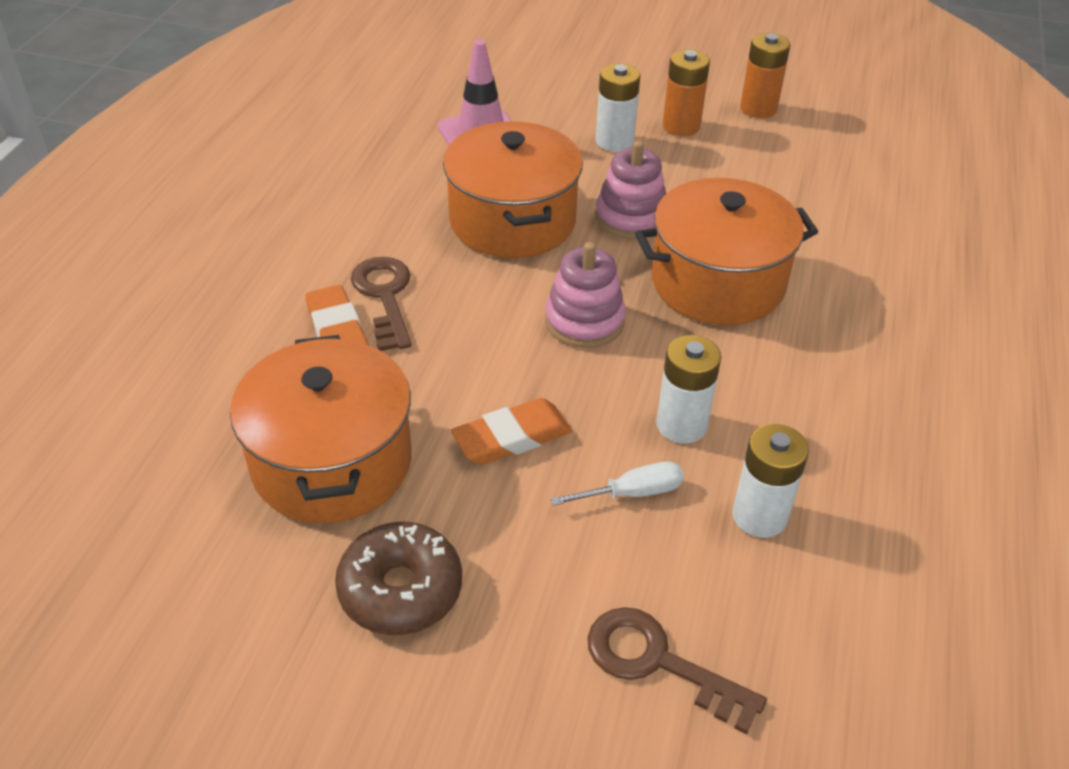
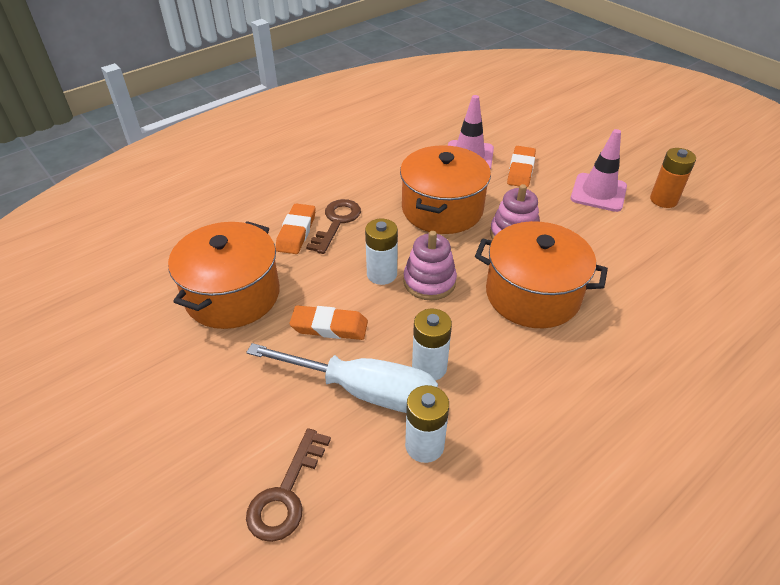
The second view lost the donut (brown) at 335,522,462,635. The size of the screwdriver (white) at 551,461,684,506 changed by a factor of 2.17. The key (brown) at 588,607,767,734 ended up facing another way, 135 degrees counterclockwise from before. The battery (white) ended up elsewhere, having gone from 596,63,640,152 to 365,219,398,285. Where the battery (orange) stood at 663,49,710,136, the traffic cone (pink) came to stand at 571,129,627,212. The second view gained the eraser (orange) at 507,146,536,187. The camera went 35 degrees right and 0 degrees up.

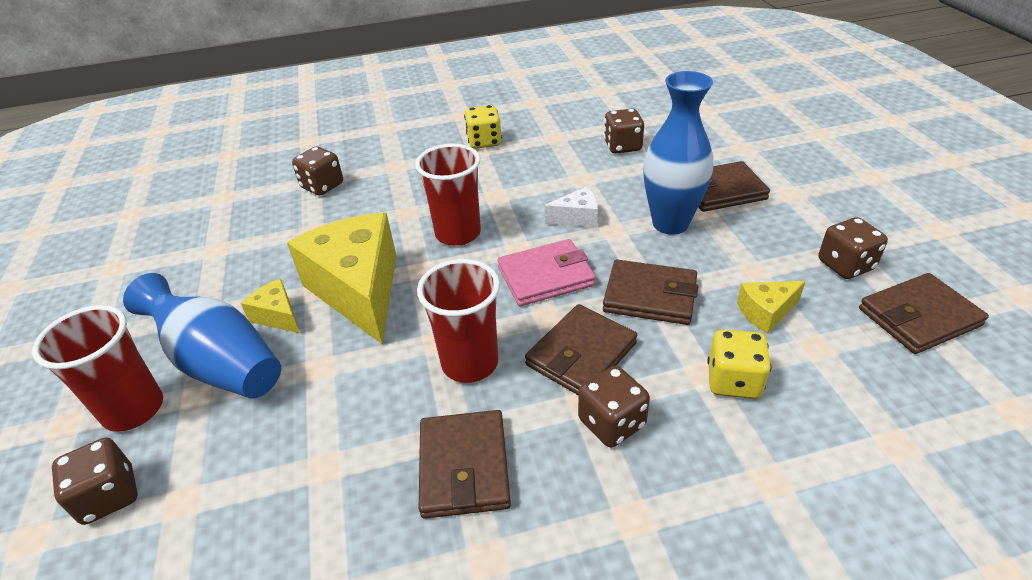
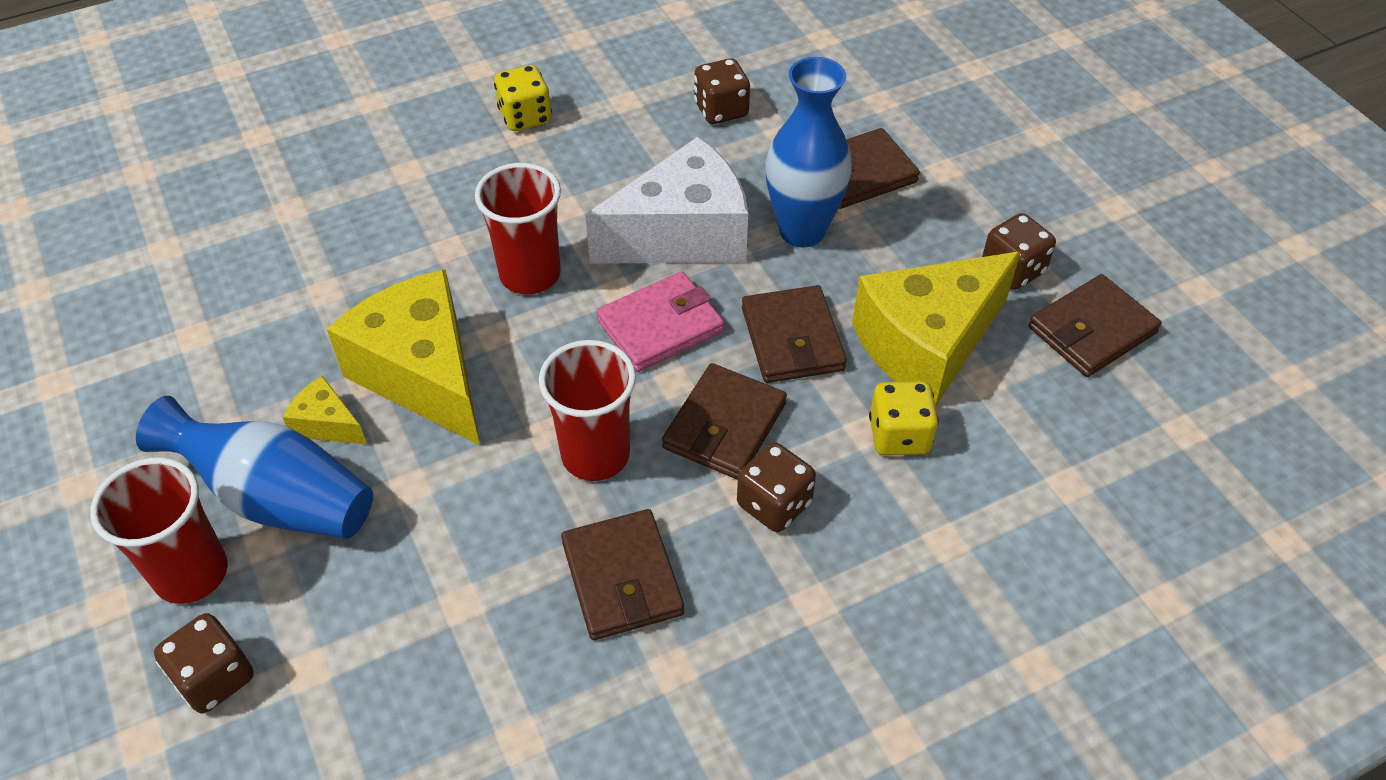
The second view lost the dice (brown) at 292,147,343,195. The size of the cheese (white) at 544,187,598,228 changed by a factor of 2.25. The wallet (brown) at 603,260,698,325 ended up facing another way, 75 degrees clockwise from before. The size of the cheese (yellow) at 737,281,806,334 changed by a factor of 2.25. The camera went 15 degrees left and 10 degrees up.

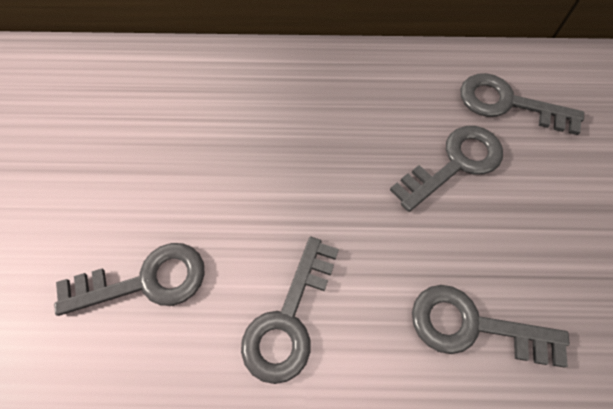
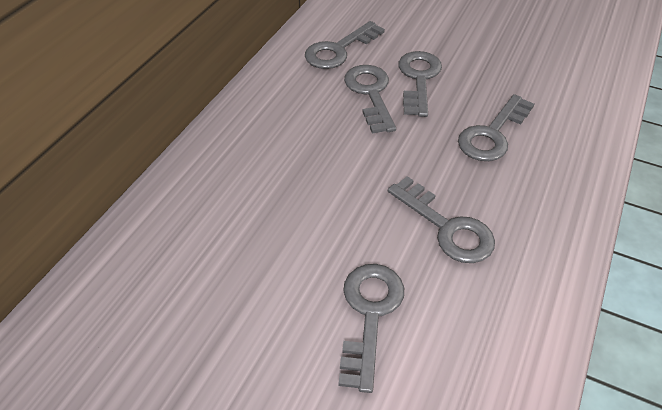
The second view gained the key (grey) at 398,51,442,117. The camera went 65 degrees left and 15 degrees down.

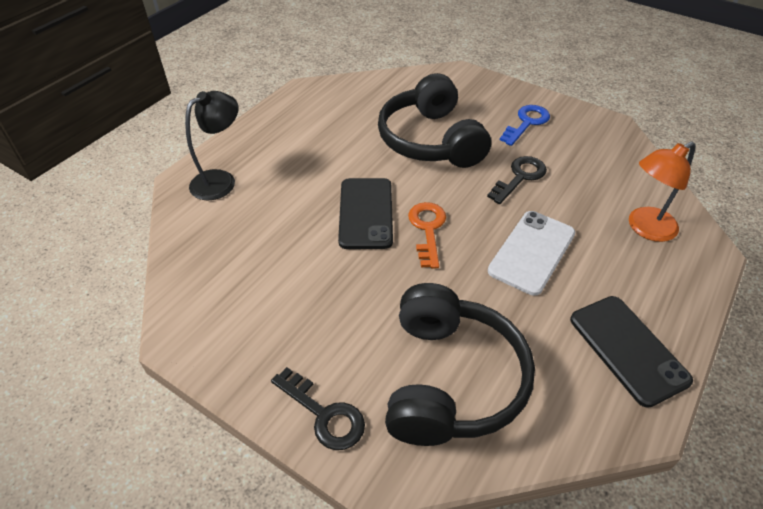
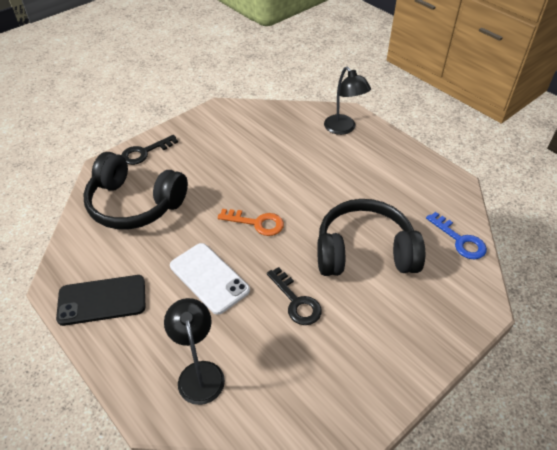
The second view lost the phone (black) at 338,178,393,249. The key (blue) ended up elsewhere, having gone from 500,105,550,146 to 426,212,487,259. What was the lamp (orange) at 629,141,696,242 turned into the lamp (black) at 164,298,225,405. The camera went 105 degrees right and 0 degrees up.

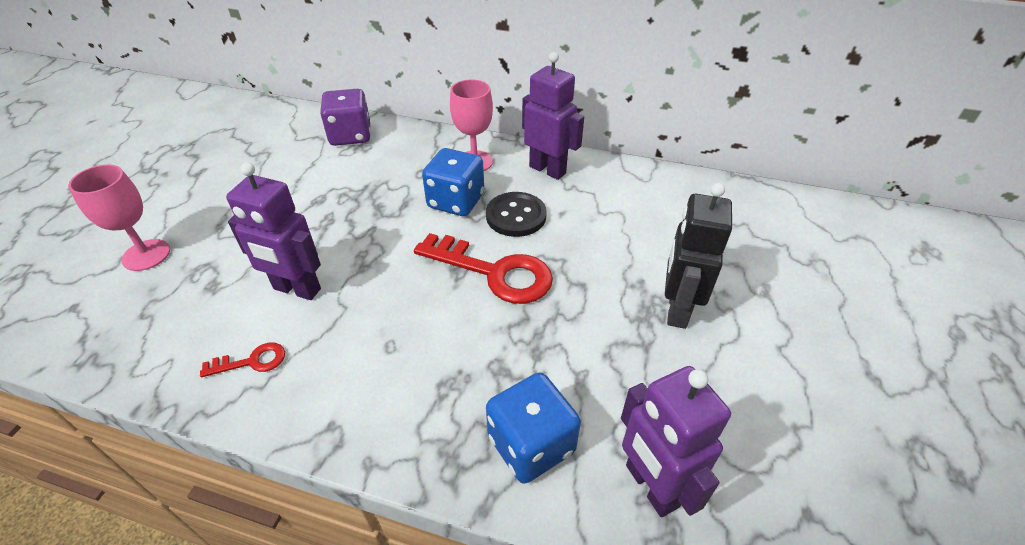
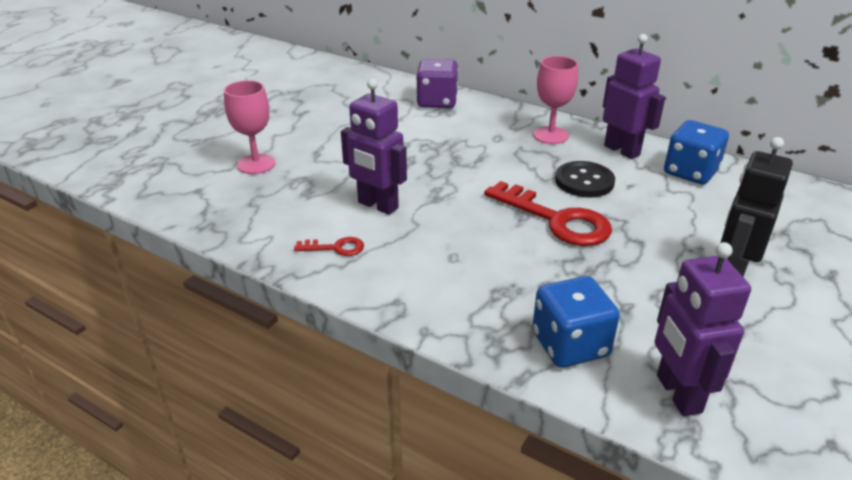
The dice (blue) ended up elsewhere, having gone from 422,148,484,216 to 664,120,729,184. The camera went 15 degrees right and 10 degrees down.

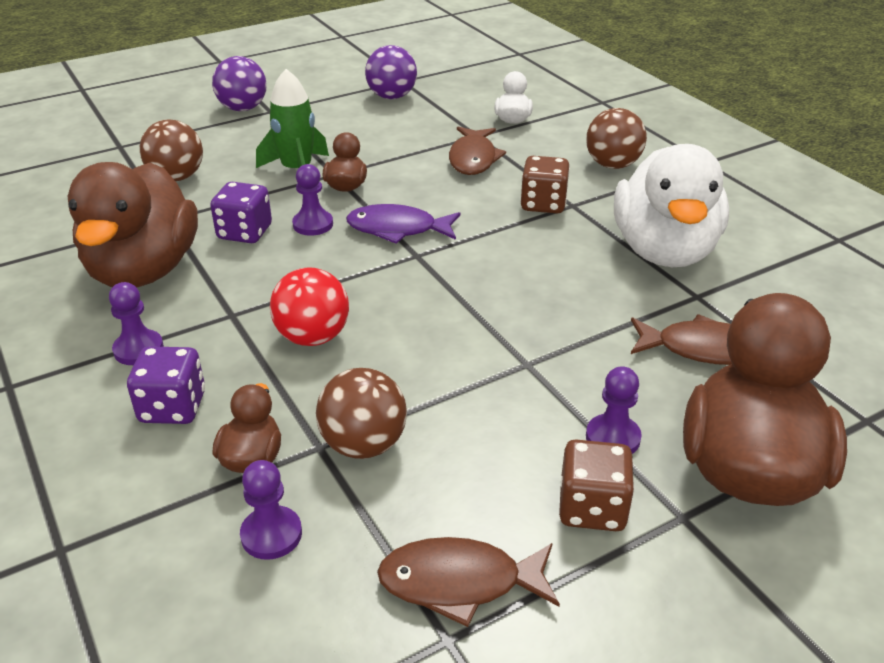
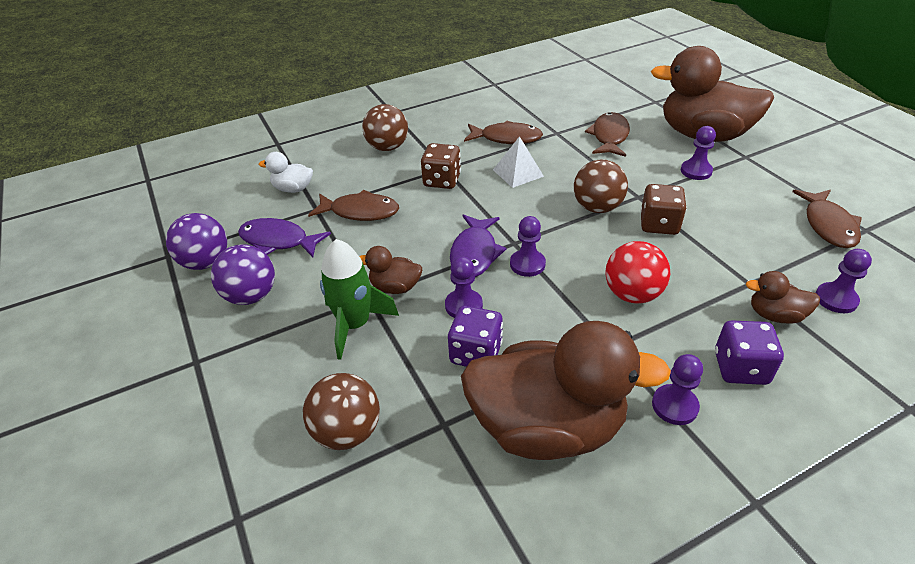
The ball (purple) ended up elsewhere, having gone from 212,56,267,111 to 211,244,275,305. The ball (brown) ended up elsewhere, having gone from 316,368,407,459 to 574,159,628,213. The dice (brown) ended up elsewhere, having gone from 559,440,634,531 to 640,184,687,235. Where the duck (white) stood at 614,144,729,267, the fish (brown) came to stand at 464,120,543,144. The second view gained the fish (purple) at 238,218,331,257. The second view gained the pyramid (white) at 493,136,544,188. The second view gained the pawn (purple) at 510,216,546,277. The camera went 85 degrees left and 5 degrees up.

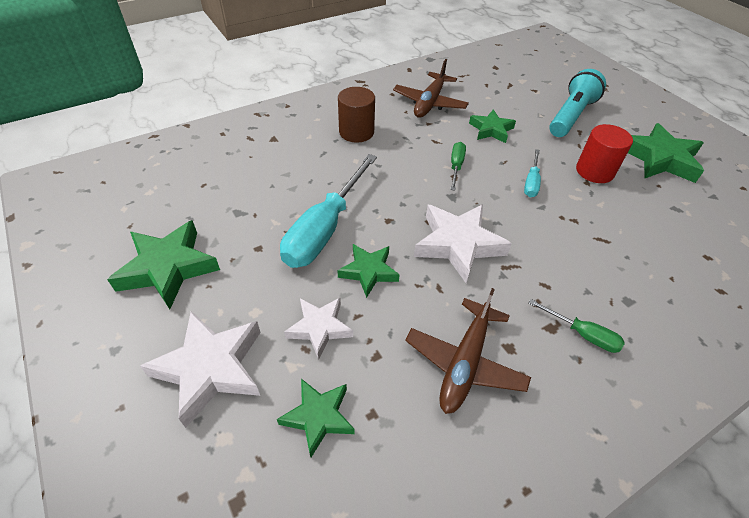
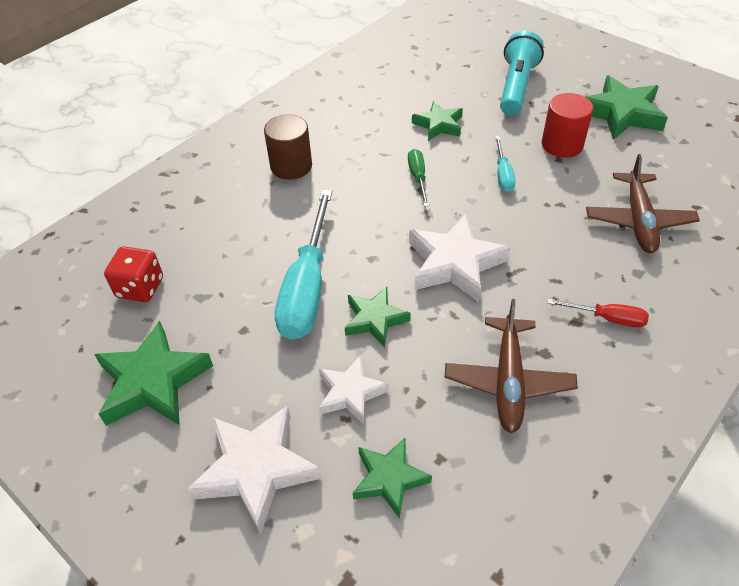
The plane (brown) ended up elsewhere, having gone from 393,59,469,118 to 586,154,700,253. What was the screwdriver (green) at 529,299,625,353 turned into the screwdriver (red) at 547,299,649,327. The second view gained the dice (red) at 104,246,163,302. The camera went 15 degrees left and 0 degrees up.

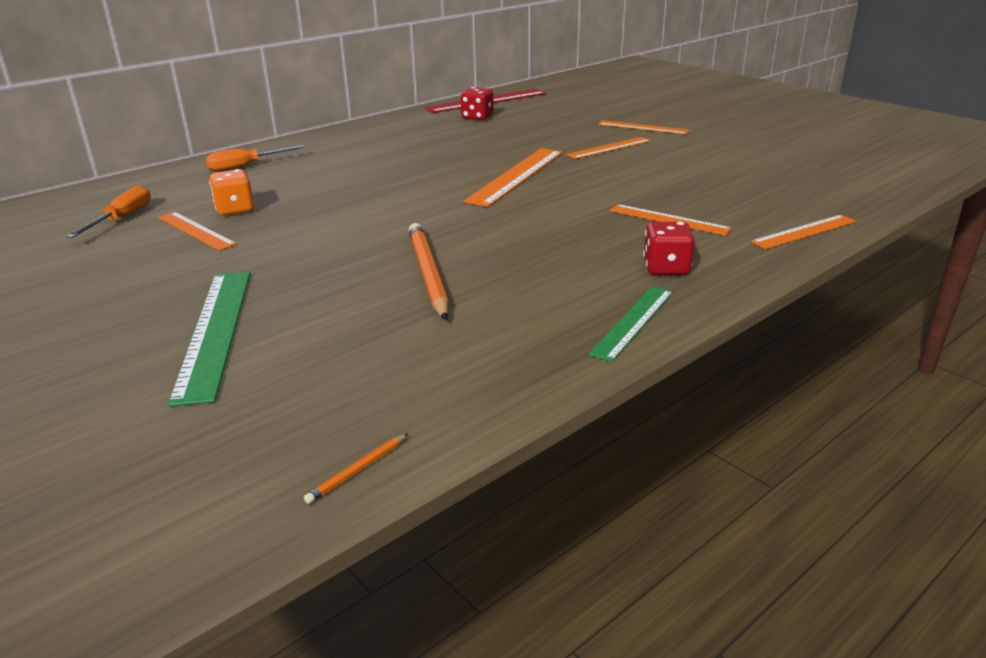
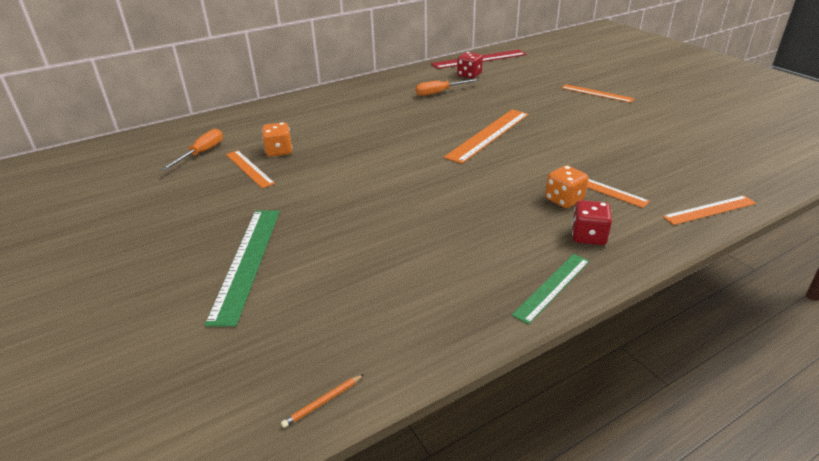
The screwdriver (orange) ended up elsewhere, having gone from 206,145,305,172 to 416,79,479,96. The second view lost the pencil (orange) at 409,223,449,320. The second view lost the ruler (orange) at 566,137,651,159. The second view gained the dice (orange) at 545,165,588,208. The camera went 10 degrees right and 5 degrees up.

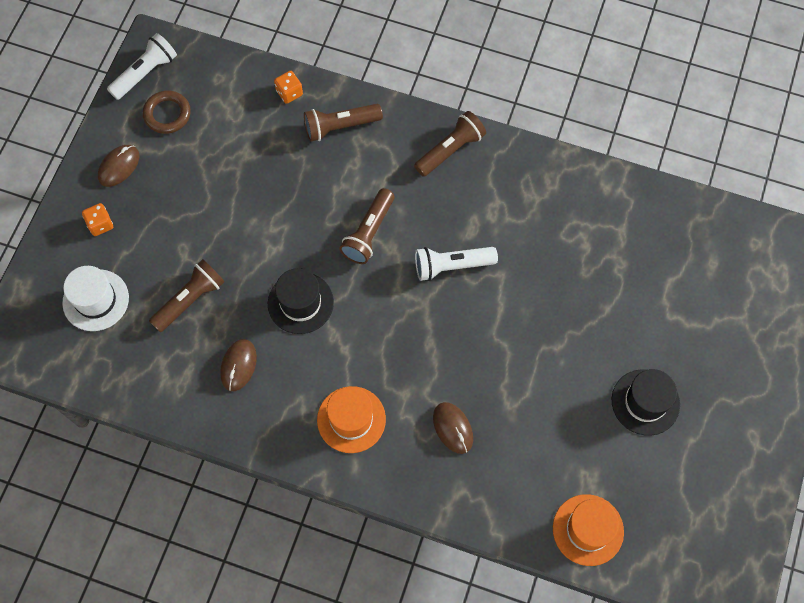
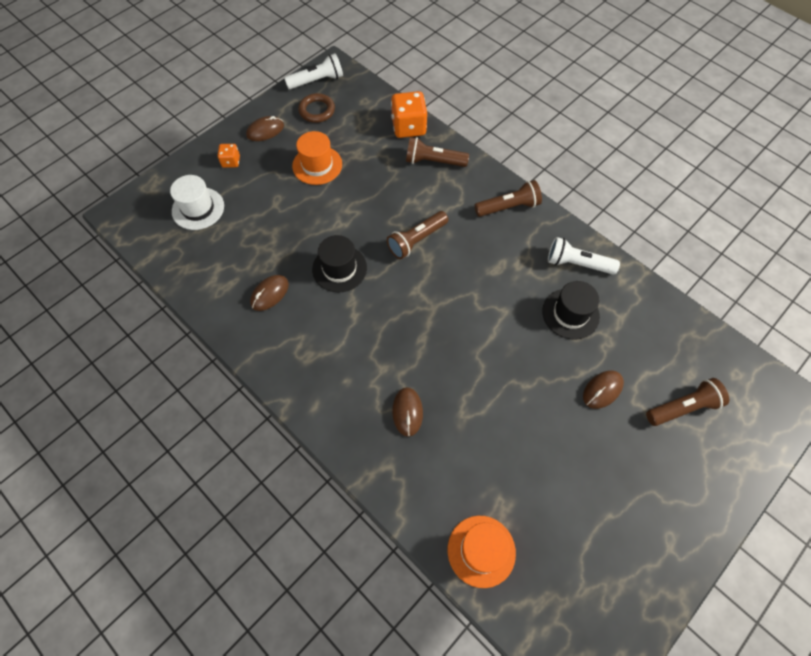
The flashlight (brown) ended up elsewhere, having gone from 149,259,225,332 to 646,378,729,426. The size of the dice (orange) at 274,71,303,104 changed by a factor of 1.87. The hat (orange) ended up elsewhere, having gone from 317,386,386,453 to 292,131,342,185. The flashlight (white) ended up elsewhere, having gone from 415,247,498,281 to 548,237,620,275. The hat (black) ended up elsewhere, having gone from 612,369,680,436 to 542,281,600,340. The second view gained the mouse (brown) at 583,370,624,409. The camera went 25 degrees right and 5 degrees down.

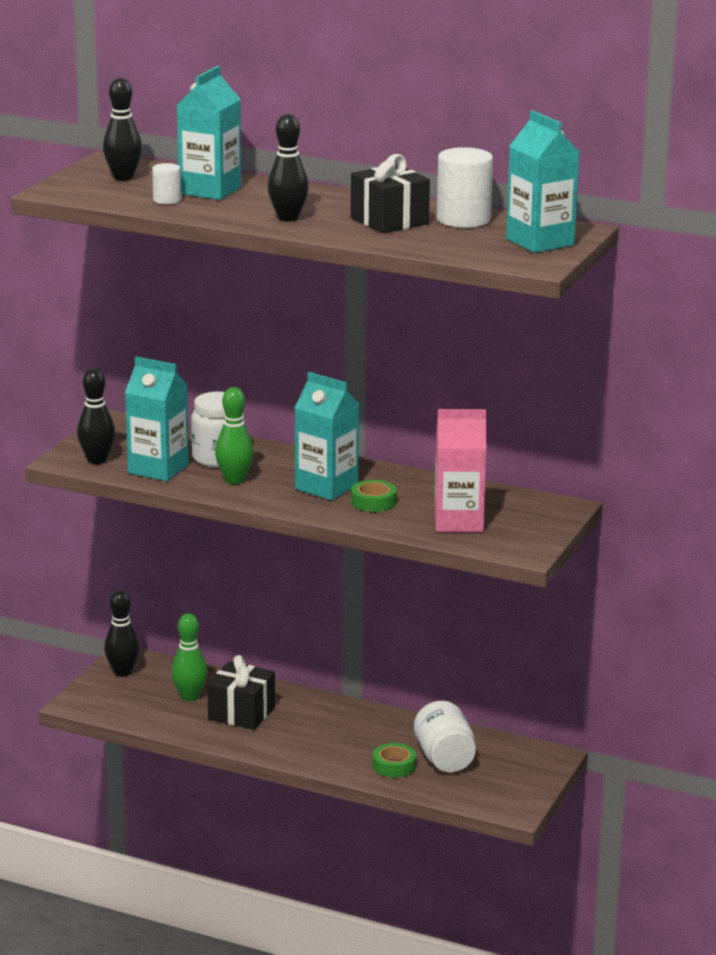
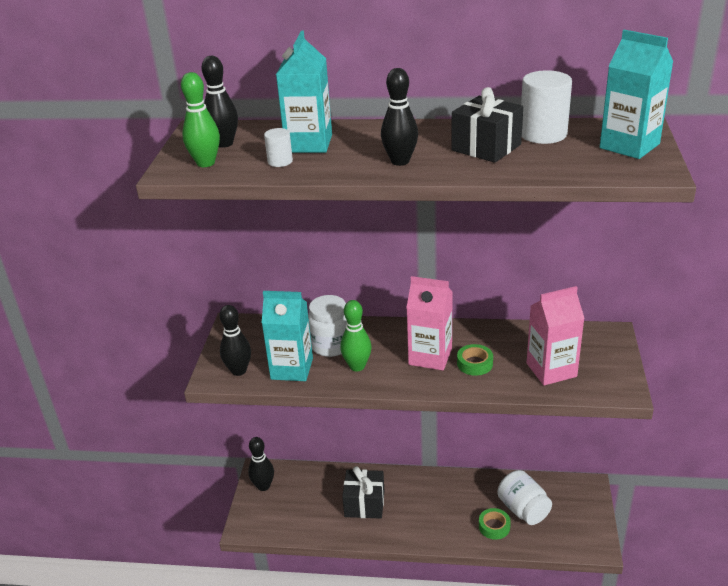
The bowling pin (green) ended up elsewhere, having gone from 171,613,207,701 to 181,72,220,167. What was the carton (turquoise) at 294,372,359,500 turned into the carton (pink) at 406,276,453,371. The camera went 15 degrees left and 10 degrees up.

